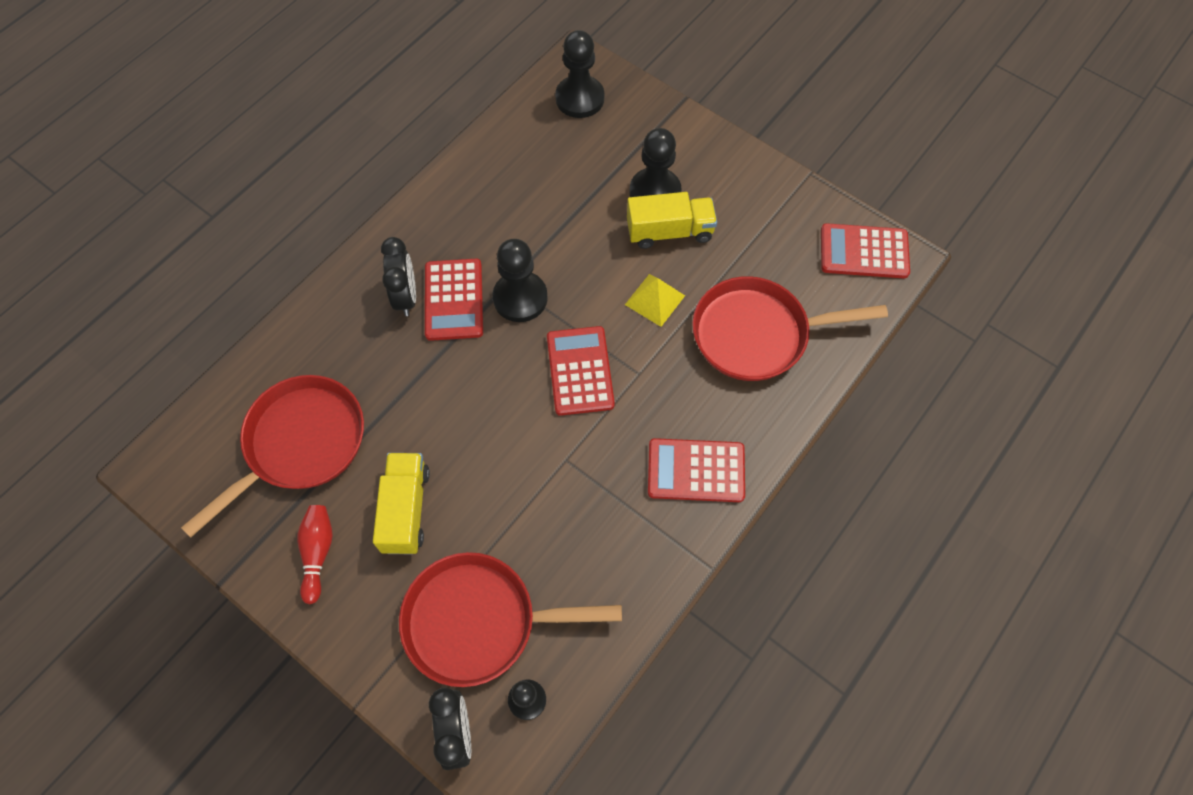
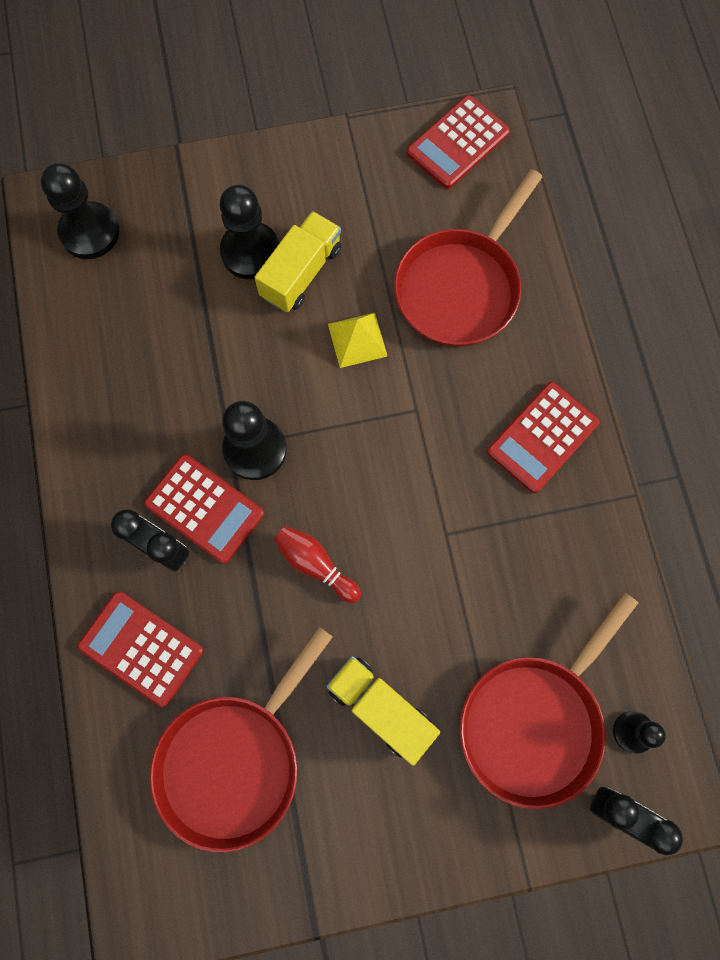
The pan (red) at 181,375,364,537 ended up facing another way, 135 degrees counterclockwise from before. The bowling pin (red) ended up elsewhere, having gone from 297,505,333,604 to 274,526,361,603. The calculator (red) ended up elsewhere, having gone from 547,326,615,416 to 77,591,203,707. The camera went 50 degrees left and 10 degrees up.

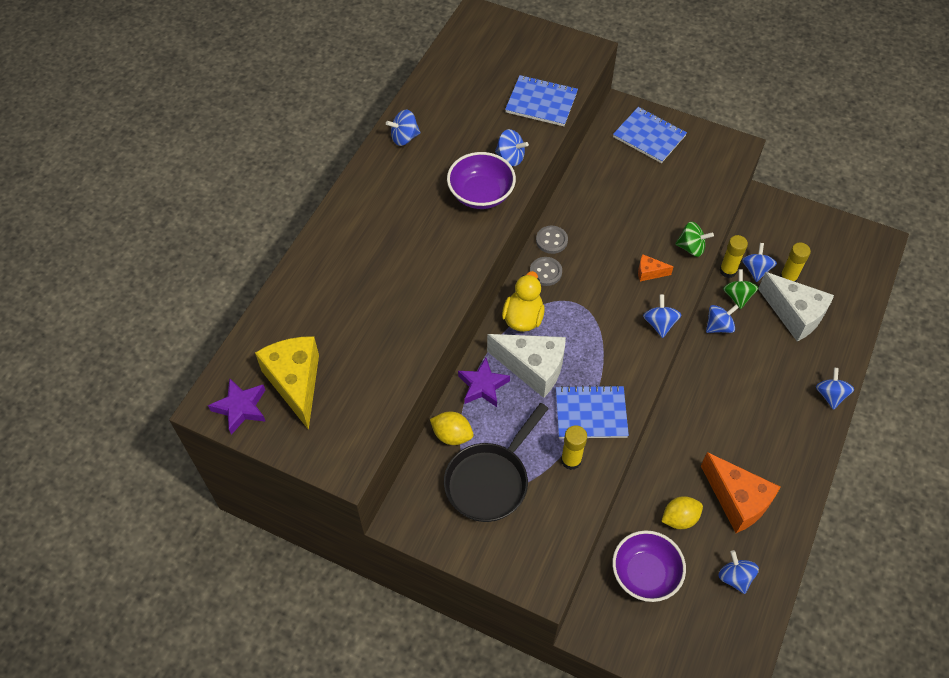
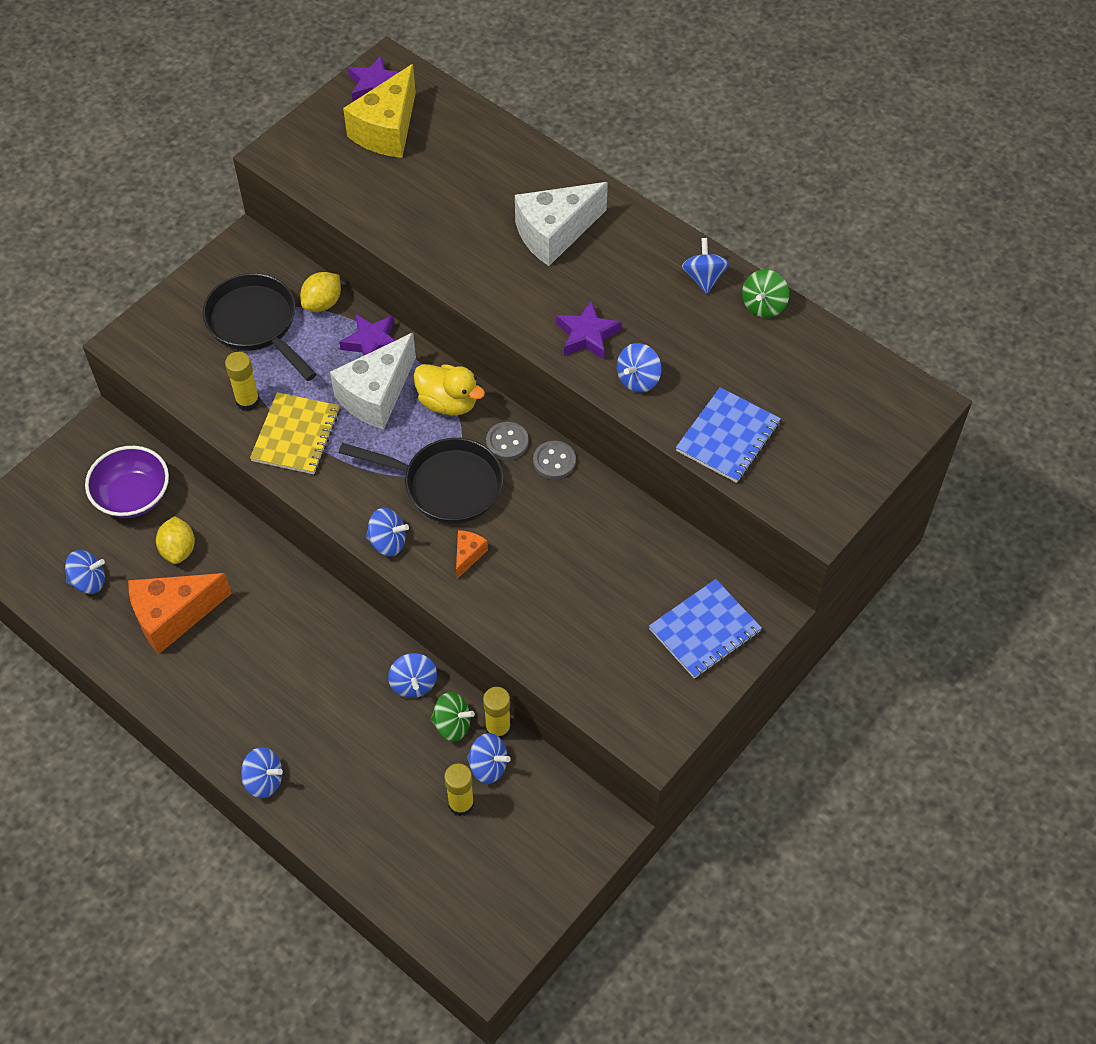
The cheese (yellow) at 255,336,319,430 ended up facing another way, 120 degrees clockwise from before. Where the bowl (purple) stood at 447,152,516,209, the star (purple) came to stand at 556,300,621,359. What was the notebook (blue) at 556,385,629,438 turned into the notebook (yellow) at 250,392,340,474. The spinning top (green) ended up elsewhere, having gone from 675,222,714,257 to 742,270,789,318. The cheese (white) ended up elsewhere, having gone from 758,272,834,341 to 515,182,608,266. The second view gained the pan (black) at 339,438,503,524. The camera went 105 degrees right and 0 degrees up.

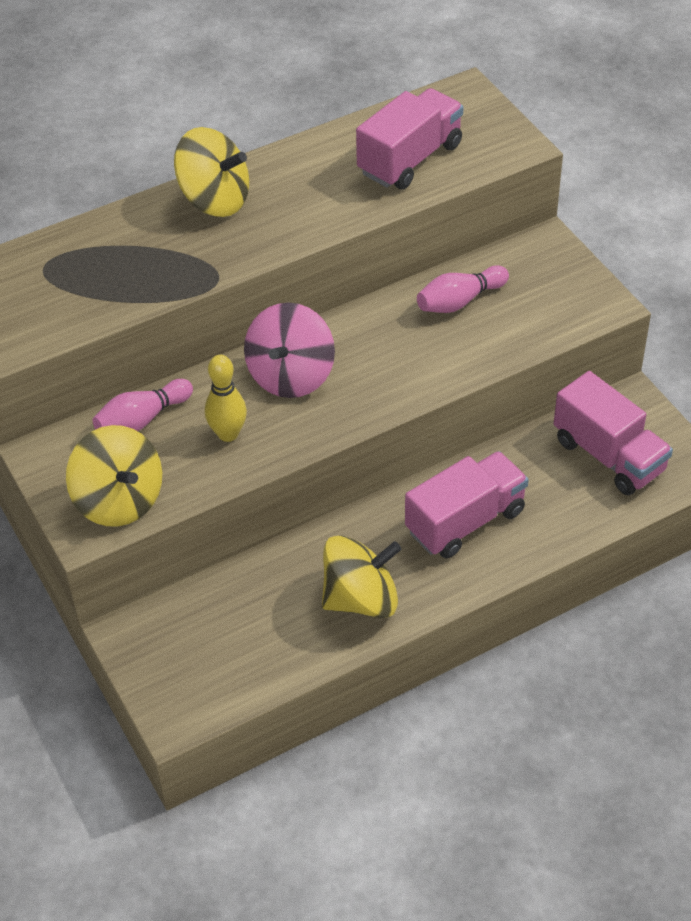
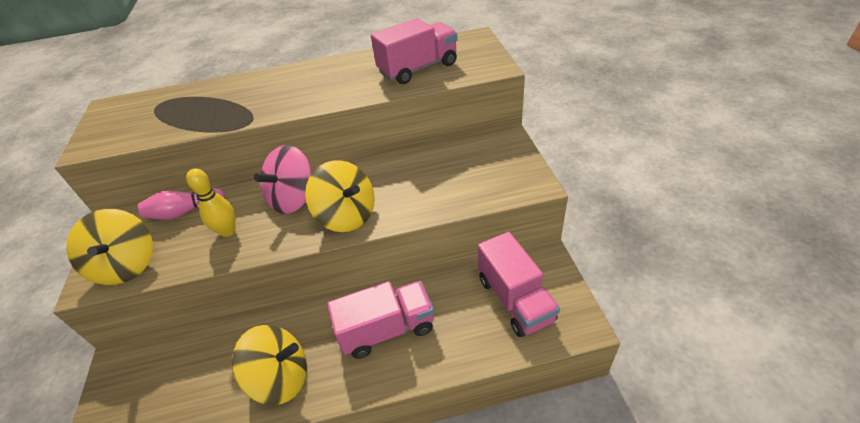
The spinning top (yellow) ended up elsewhere, having gone from 174,127,249,217 to 305,160,375,232. The second view lost the bowling pin (pink) at 417,265,509,313. The camera went 20 degrees right and 5 degrees down.

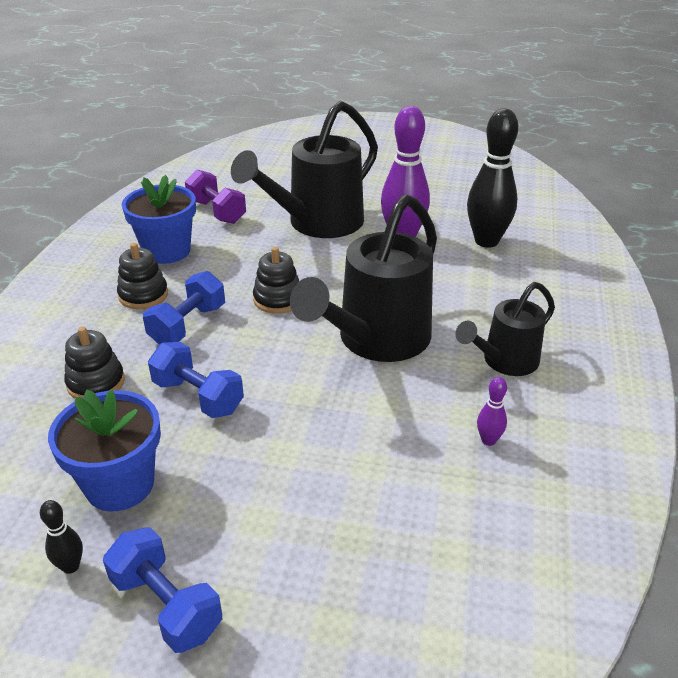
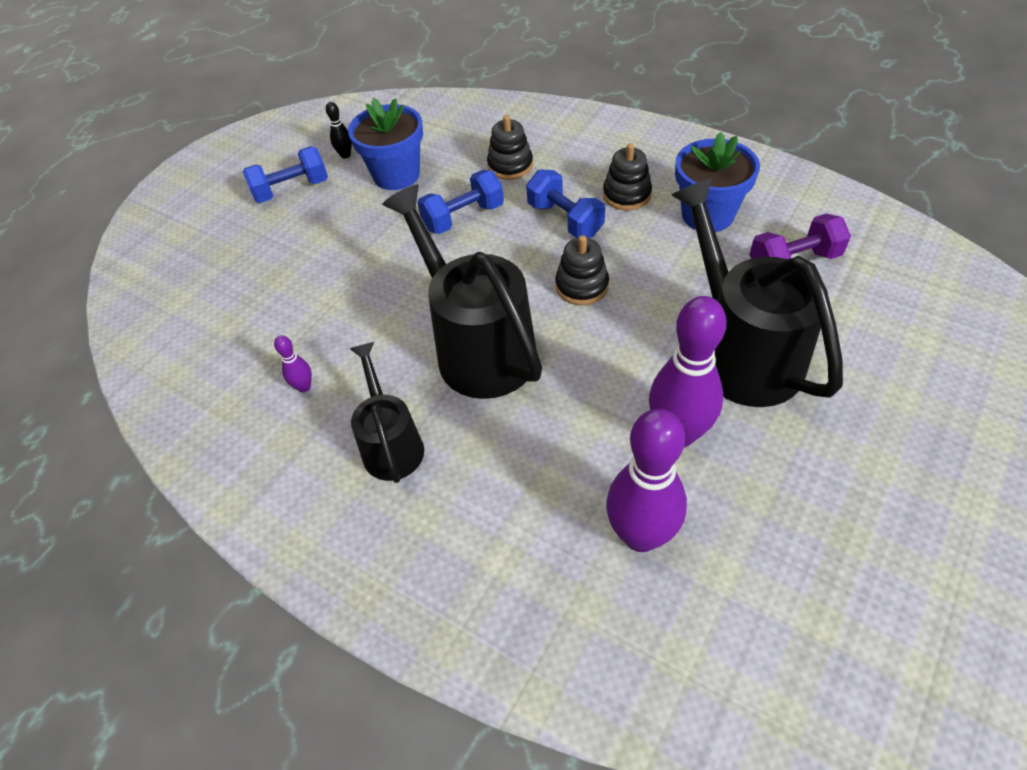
What was the bowling pin (black) at 467,109,518,248 turned into the bowling pin (purple) at 606,409,687,552. The camera went 115 degrees right and 15 degrees up.

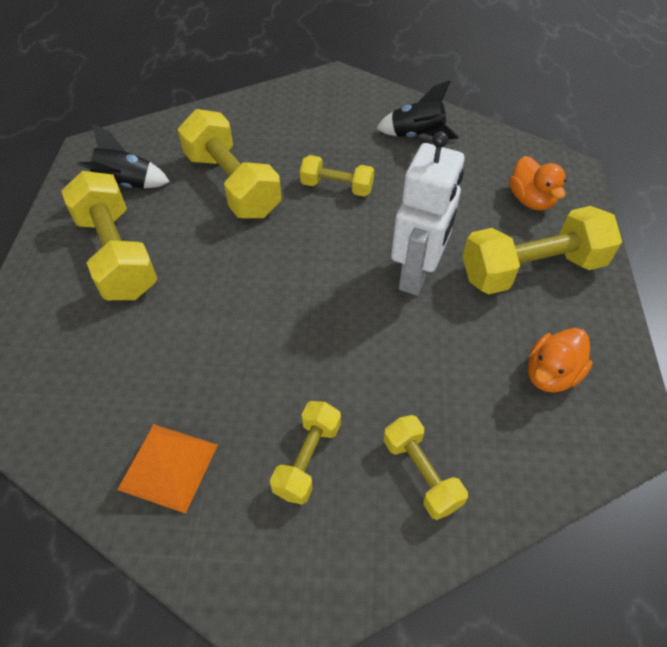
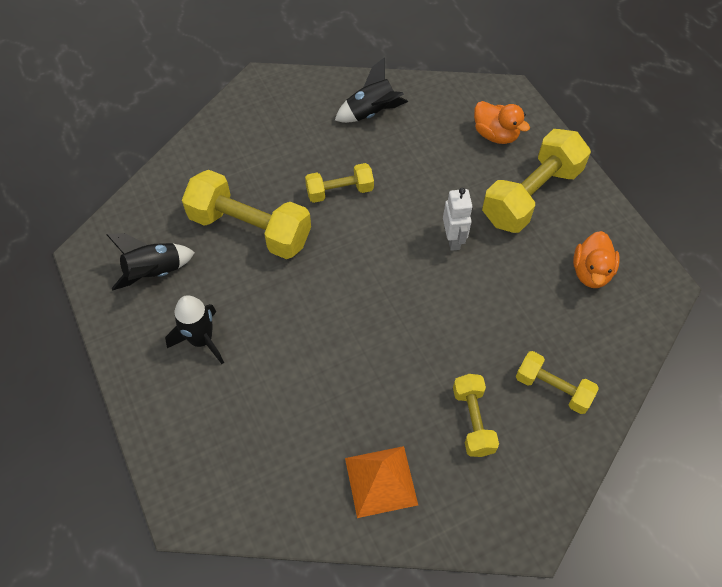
Where the dumbbell (yellow) stood at 61,171,157,300, the rocket (black) came to stand at 165,295,224,364. The size of the robot (white) at 391,131,464,295 changed by a factor of 0.56. The camera went 30 degrees left and 5 degrees up.

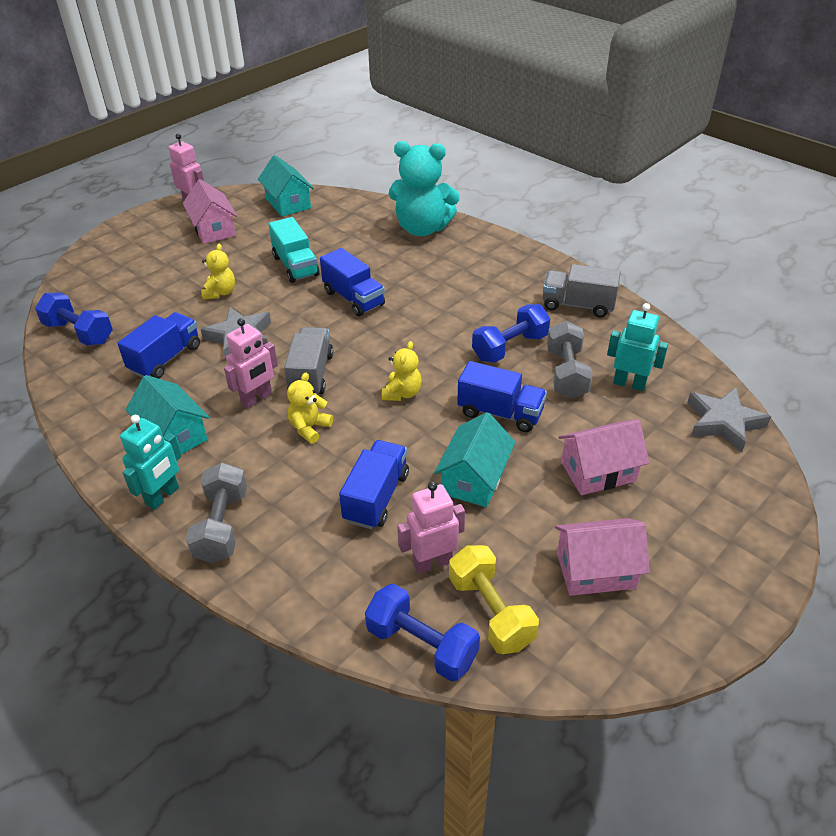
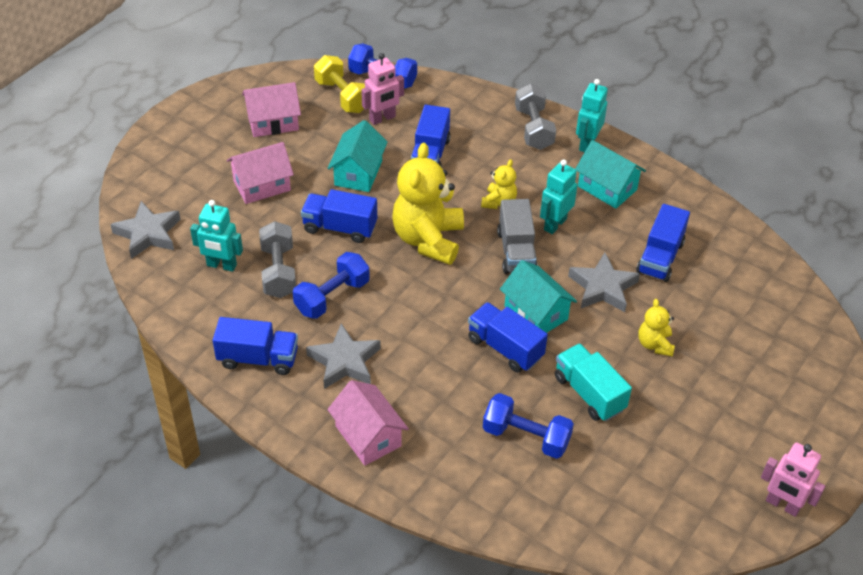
The dumbbell (blue) ended up elsewhere, having gone from 35,292,113,346 to 483,393,574,459. The house (pink) ended up elsewhere, having gone from 183,179,237,244 to 327,380,409,466. What was the robot (pink) at 224,318,278,408 turned into the robot (turquoise) at 540,160,577,234. The house (turquoise) ended up elsewhere, having gone from 258,155,314,217 to 500,260,577,333. The size of the teddy bear (yellow) at 382,341,422,401 changed by a factor of 2.05. The second view lost the teddy bear (turquoise) at 389,141,460,236. What was the truck (grey) at 543,264,621,317 turned into the truck (blue) at 213,317,298,375. The second view gained the star (grey) at 306,323,381,389. The camera went 170 degrees right and 5 degrees up.

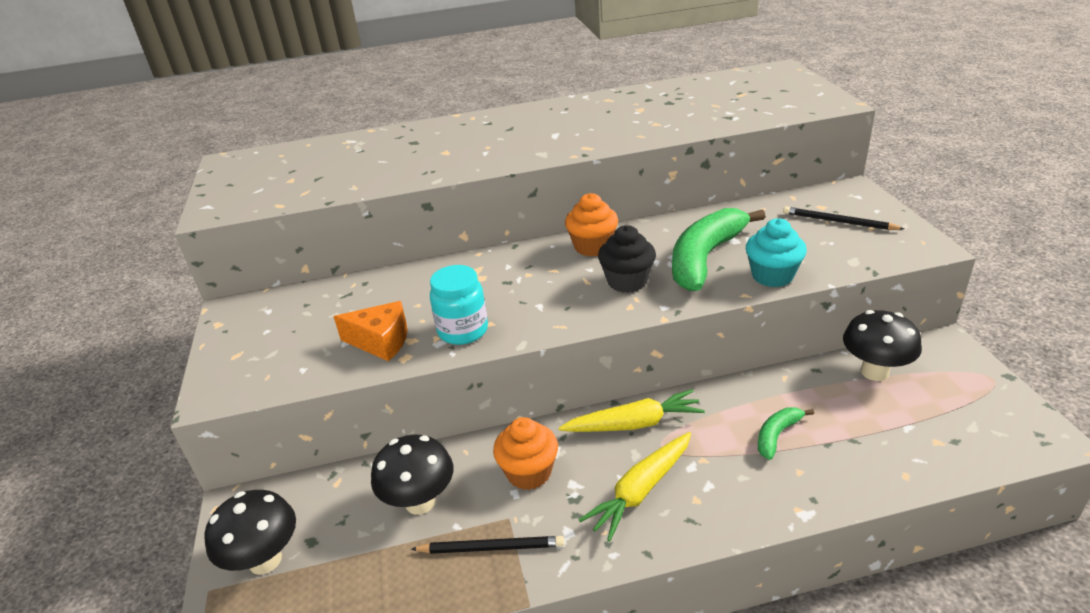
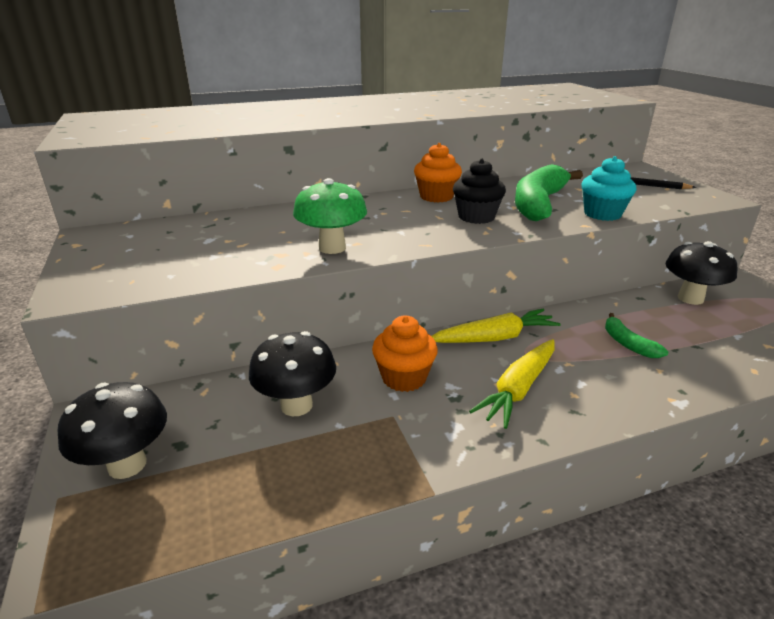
The second view lost the cheese (orange) at 333,301,407,361. The second view lost the pencil (black) at 411,536,564,554. Where the jar (turquoise) stood at 430,265,488,345, the mushroom (green) came to stand at 293,178,367,254. The banana (green) at 758,407,814,460 ended up facing another way, 60 degrees counterclockwise from before. The camera went 10 degrees left and 5 degrees down.

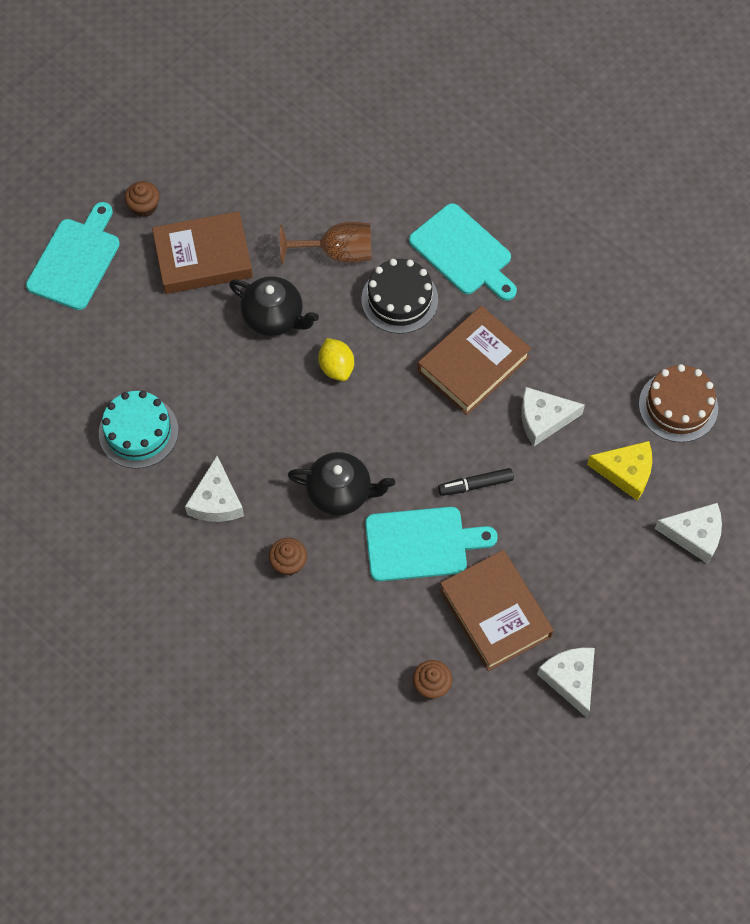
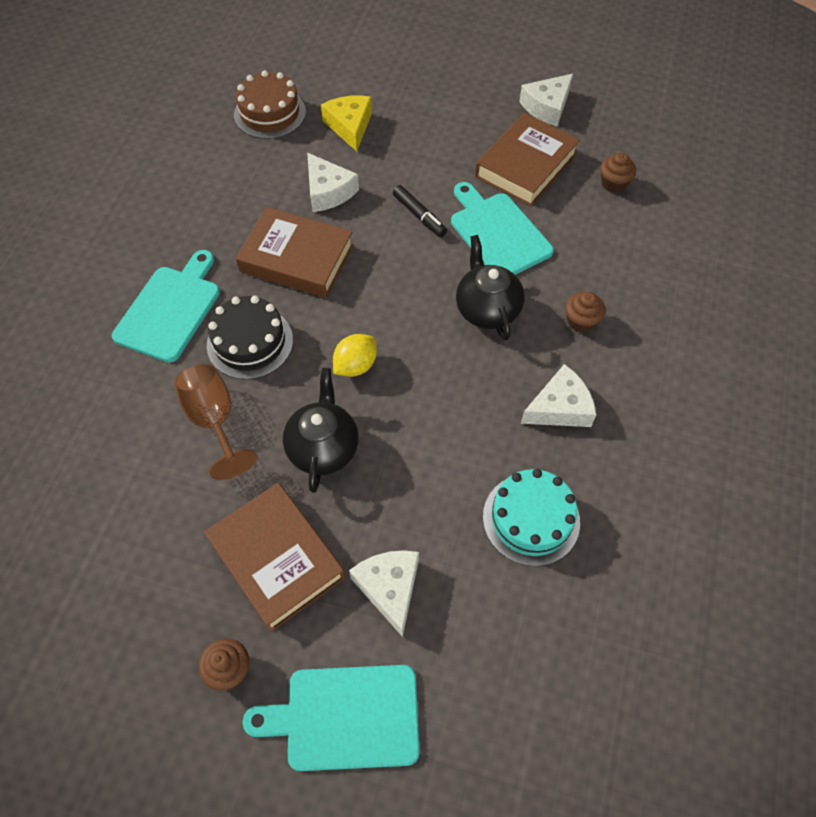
The cheese (white) ended up elsewhere, having gone from 655,503,722,564 to 349,550,419,637. The camera went 115 degrees left and 5 degrees down.

